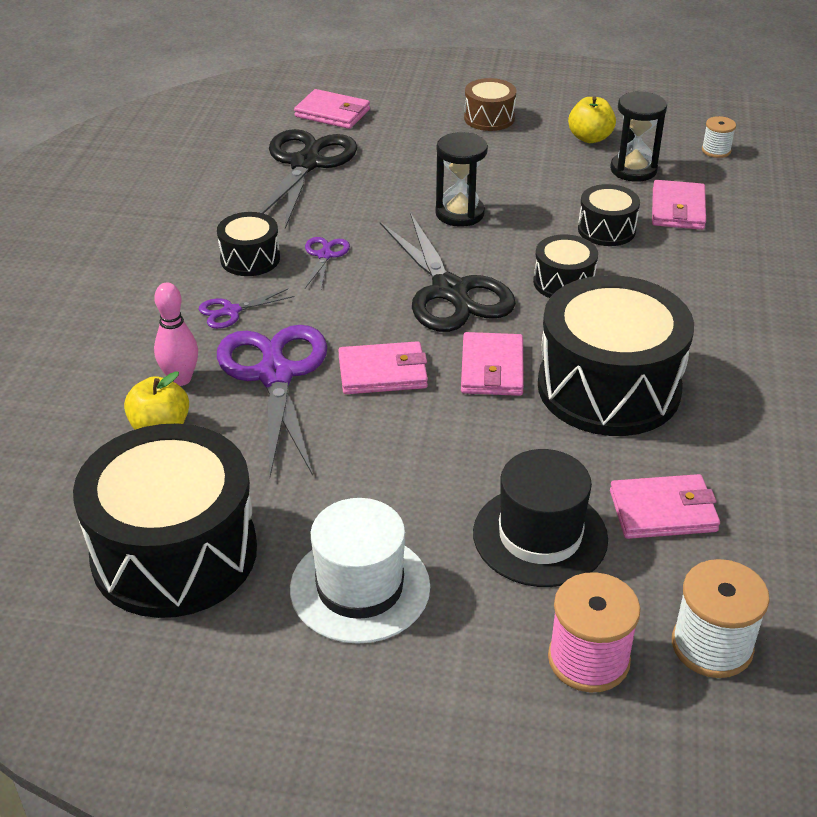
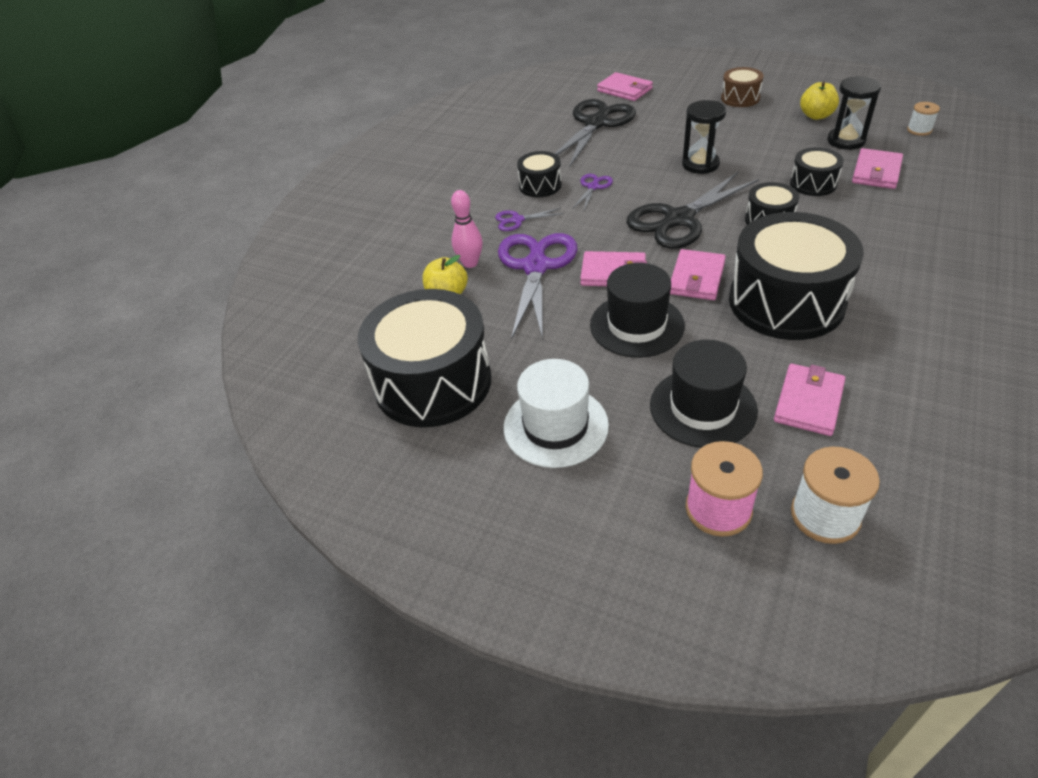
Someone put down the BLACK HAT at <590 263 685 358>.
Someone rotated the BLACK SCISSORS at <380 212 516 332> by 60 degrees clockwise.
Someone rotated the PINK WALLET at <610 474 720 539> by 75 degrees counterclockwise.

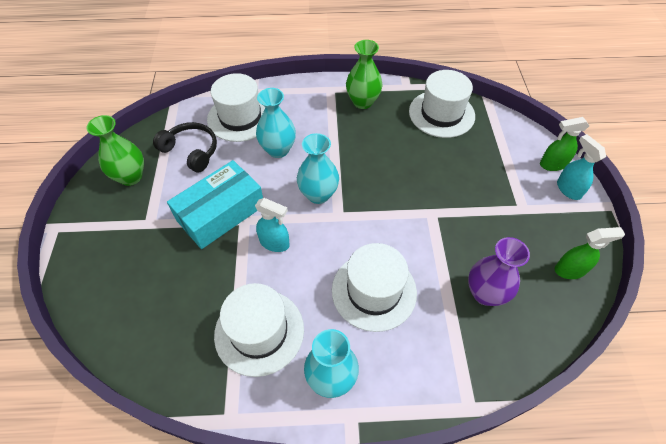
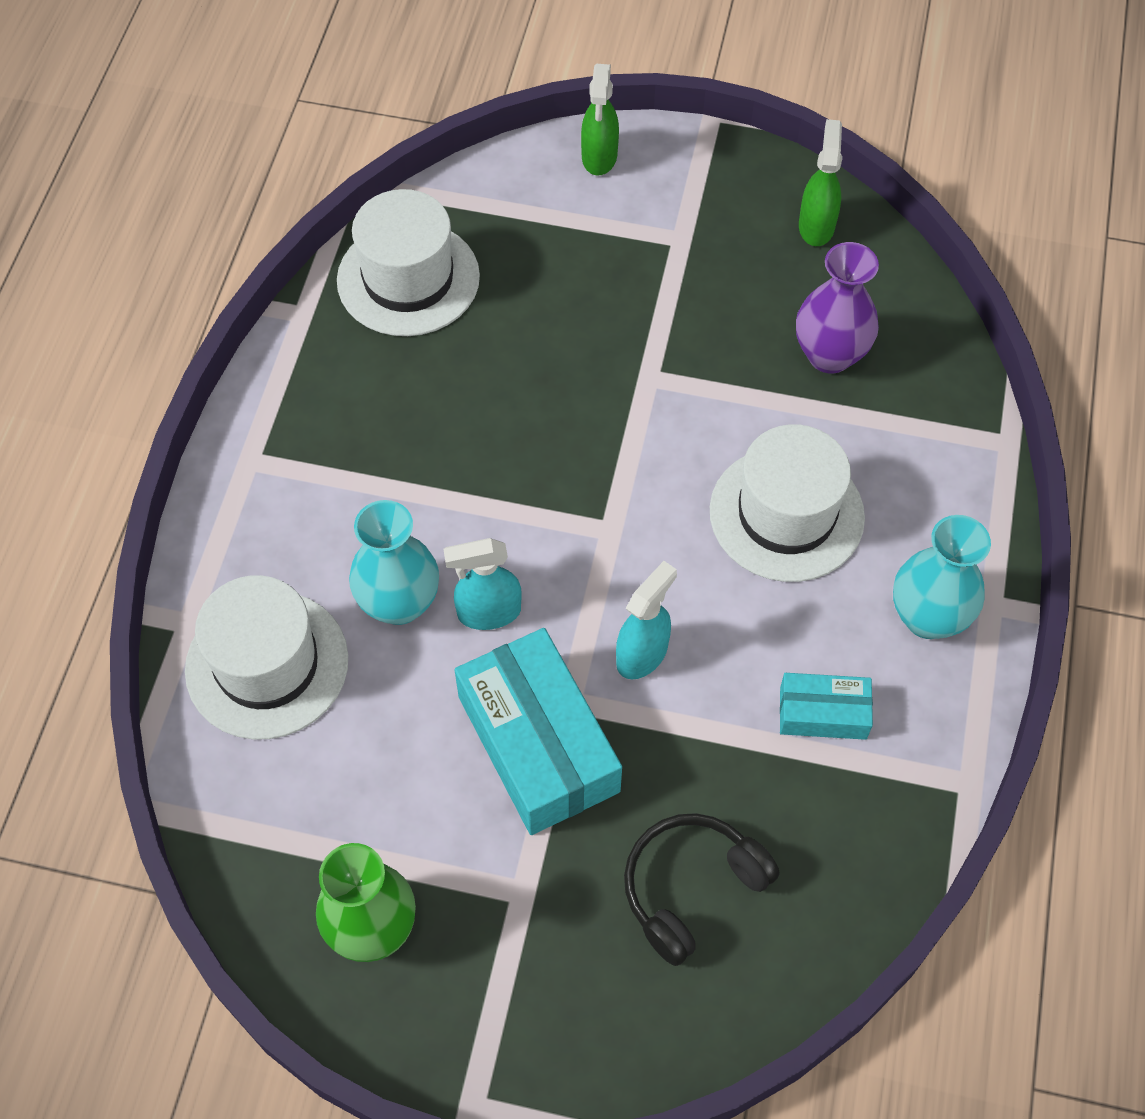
Someone carried the TURQUOISE SPRAY BOTTLE from <557 134 606 200> to <443 538 522 630>.
Someone carried the BLACK HEADPHONES from <153 122 217 173> to <624 813 779 966>.
Someone swapped the WHITE HAT at <214 283 304 377> for the TURQUOISE BOX at <780 673 873 740>.
Someone took away the TURQUOISE VASE at <297 133 339 204>.
Someone took away the GREEN VASE at <346 40 383 109>.

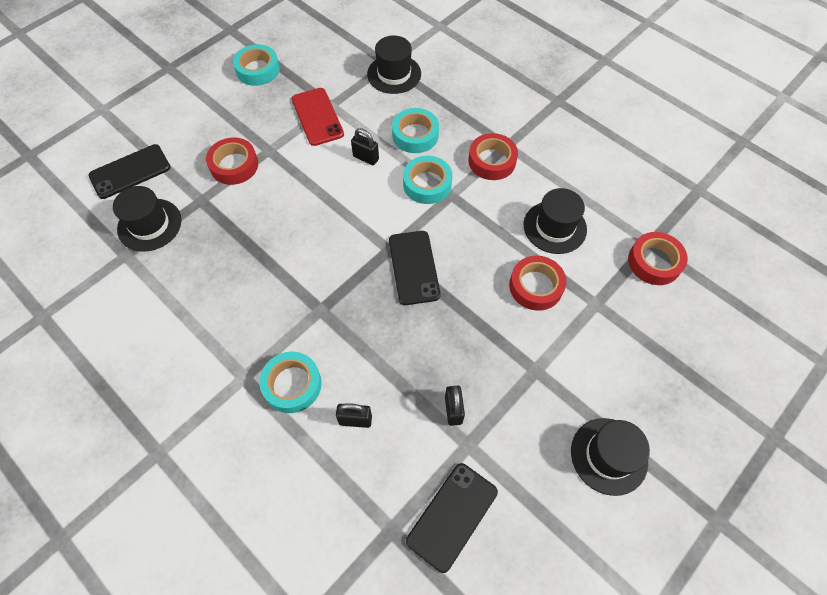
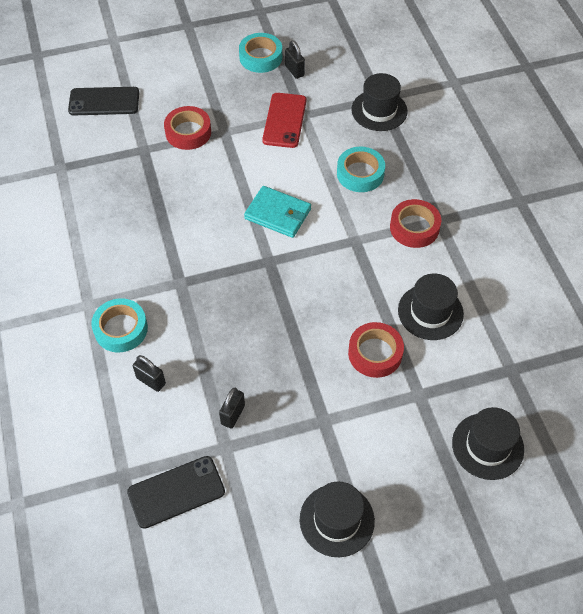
Someone put down the TURQUOISE WALLET at <244 186 311 238>.
Someone carried the BLACK PADLOCK from <351 128 379 165> to <285 40 305 79>.
Someone carried the BLACK HAT from <113 186 182 252> to <452 407 524 480>.
Someone took away the BLACK PHONE at <389 231 441 305>.
Someone took away the TURQUOISE TAPE at <403 156 452 204>.
Someone took away the RED TAPE at <628 232 688 285>.

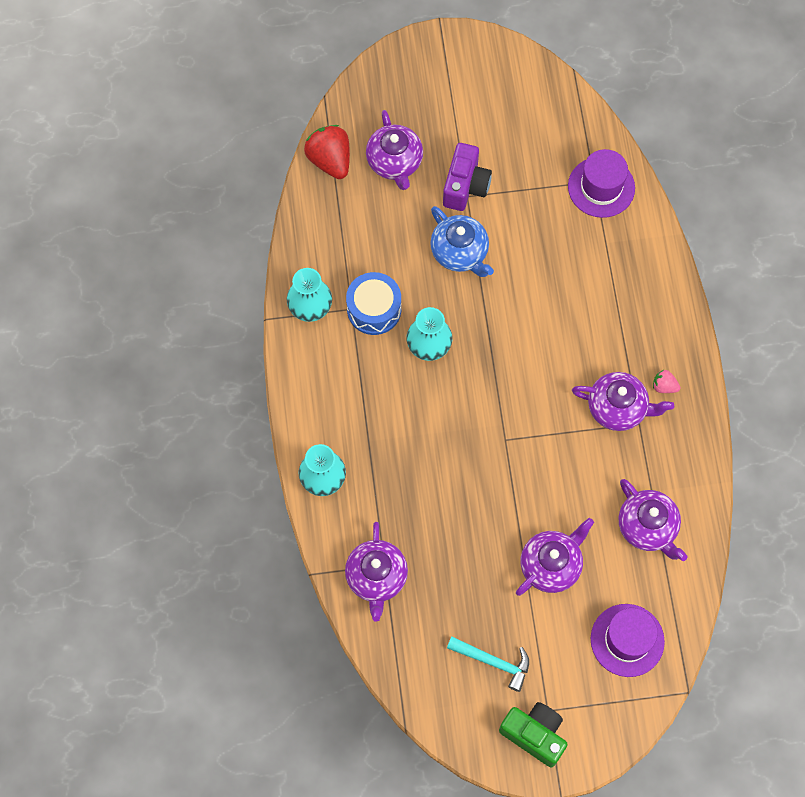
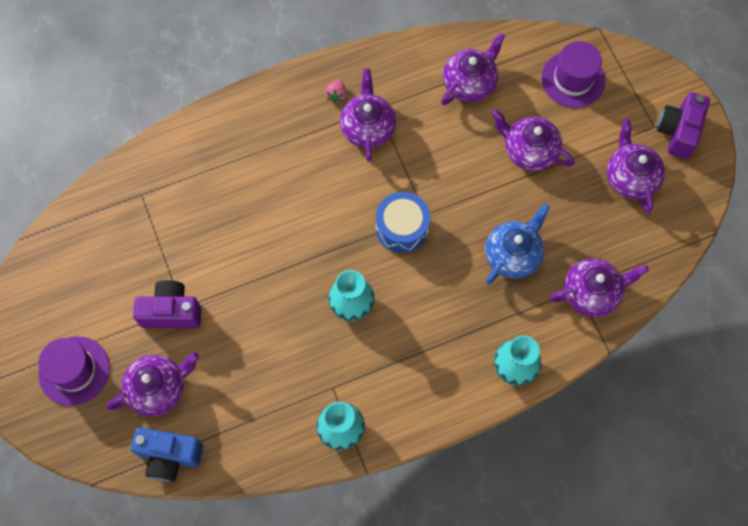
Someone carried the PURPLE HAT from <568 149 635 218> to <38 336 110 406>.
Someone swapped the RED STRAWBERRY at <304 125 350 179> for the BLUE CAMERA at <131 427 203 482>.
Someone carried the BLUE DRUM from <346 272 401 335> to <376 192 430 253>.
Someone carried the BLUE TEAPOT from <430 206 494 277> to <485 204 550 284>.
Someone swapped the TURQUOISE HAMMER at <447 637 529 692> for the PURPLE TEAPOT at <607 119 665 212>.
Someone repainted the GREEN CAMERA at <499 702 568 767>, which became the PURPLE CAMERA at <657 92 710 159>.

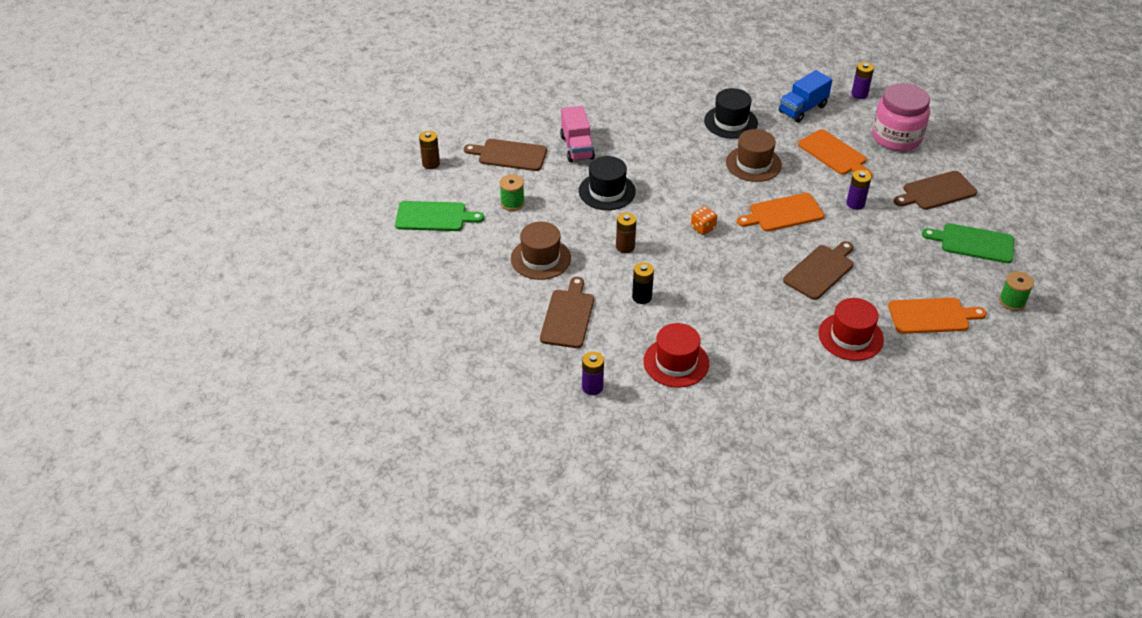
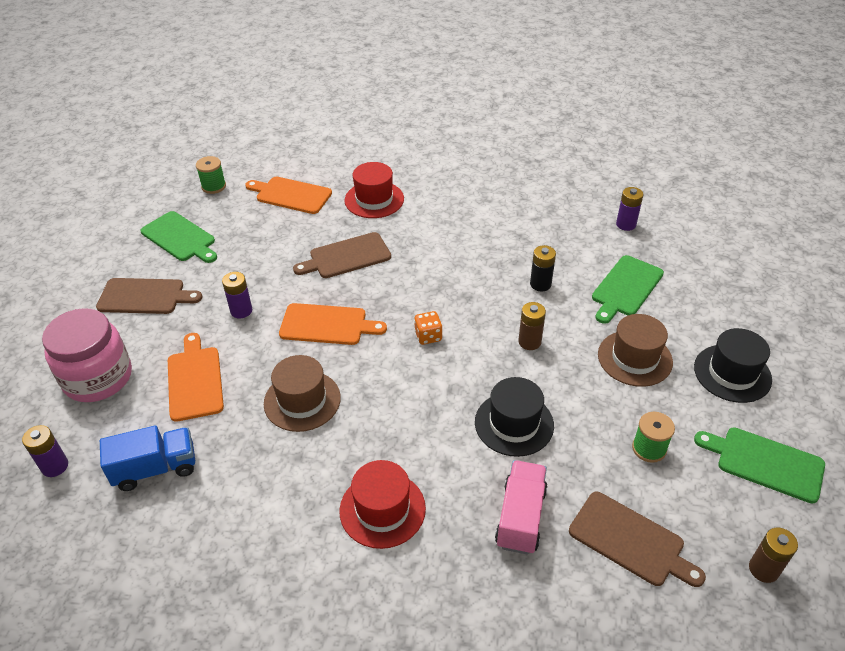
Someone carried the RED HAT from <643 323 709 388> to <339 460 426 549>.
Someone repainted the BROWN CUTTING BOARD at <540 277 594 348>, which became the GREEN CUTTING BOARD at <592 255 664 324>.
Someone carried the BLACK HAT from <704 88 758 139> to <694 328 772 403>.

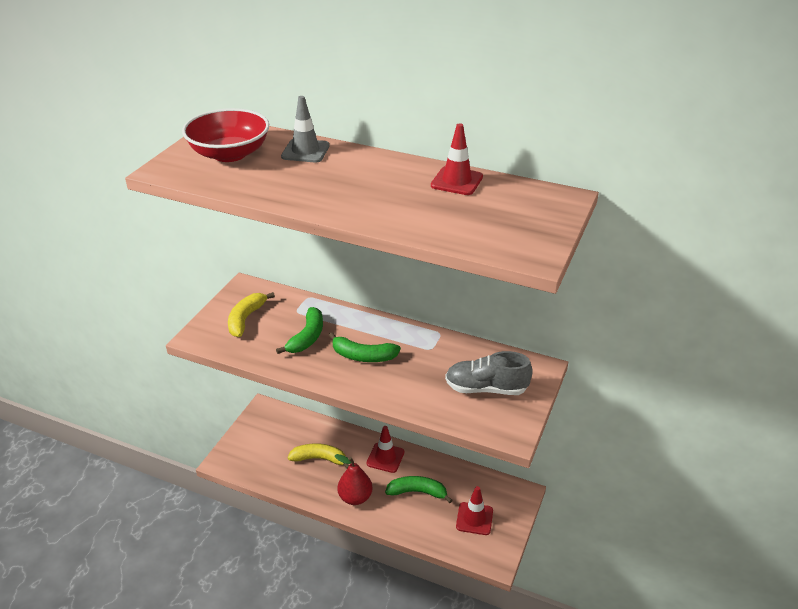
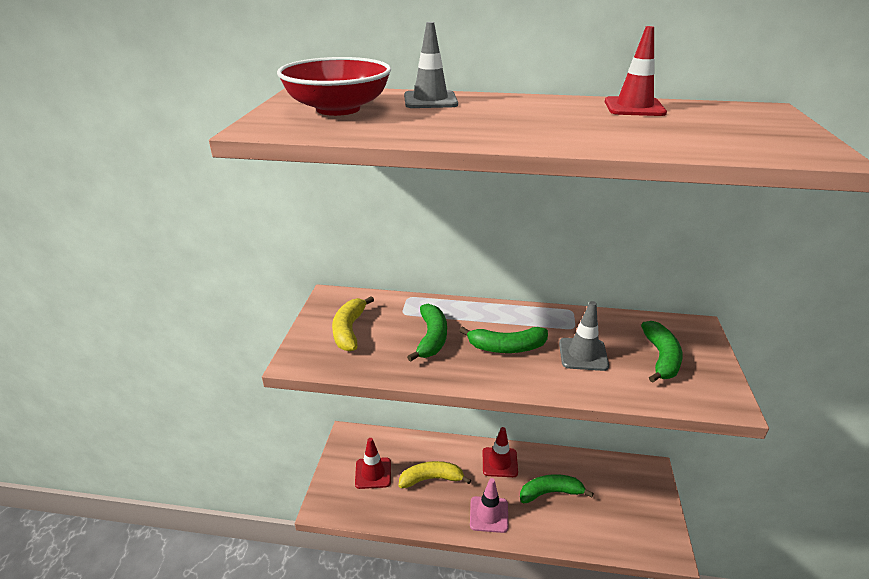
Someone carried the RED TRAFFIC CONE from <456 486 493 535> to <355 438 391 489>.
Someone swapped the RED PEAR at <335 454 373 505> for the PINK TRAFFIC CONE at <470 478 509 533>.
Someone put down the GREY TRAFFIC CONE at <559 301 609 371>.
Someone swapped the GREY SHOE at <445 351 533 395> for the GREEN BANANA at <641 321 683 383>.

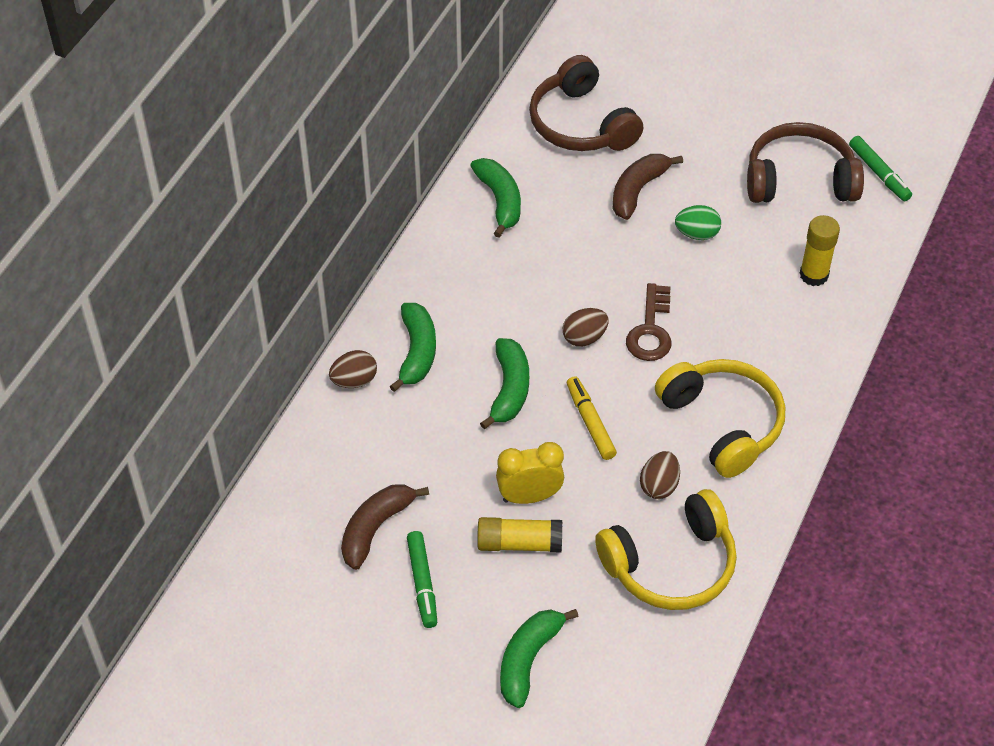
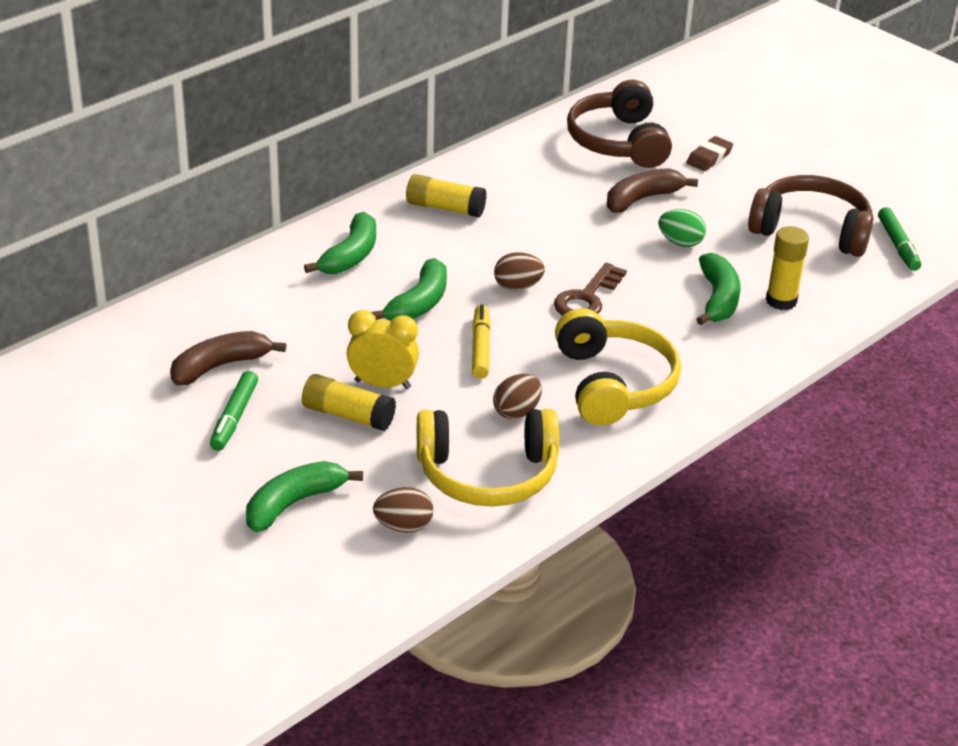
Someone carried the BROWN EGG from <329 350 377 388> to <373 487 433 533>.
Someone put down the YELLOW GLUE STICK at <406 174 487 218>.
Someone put down the BROWN ERASER at <686 136 733 171>.
Someone carried the GREEN BANANA from <470 158 521 238> to <696 253 740 325>.

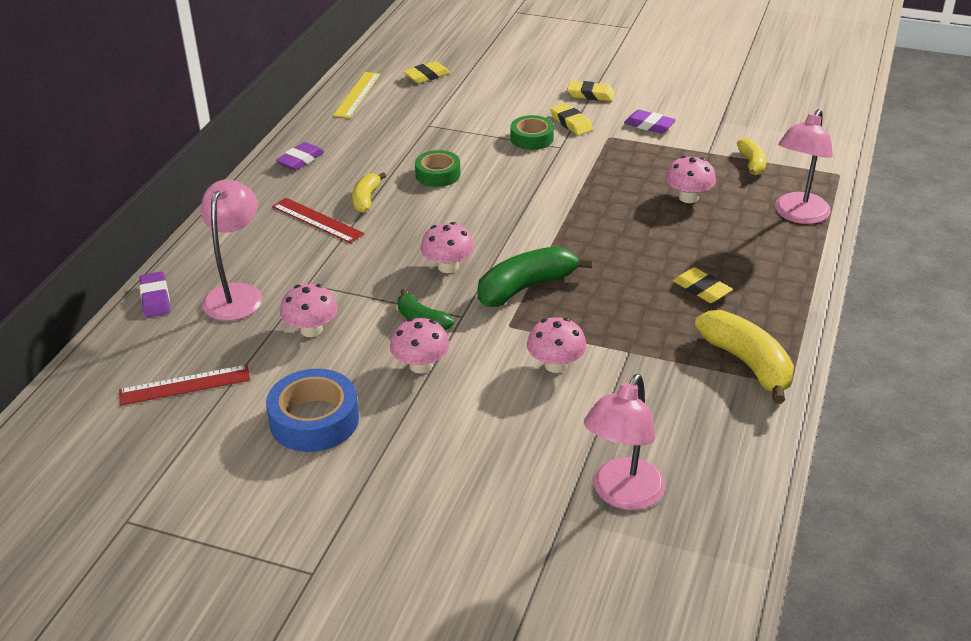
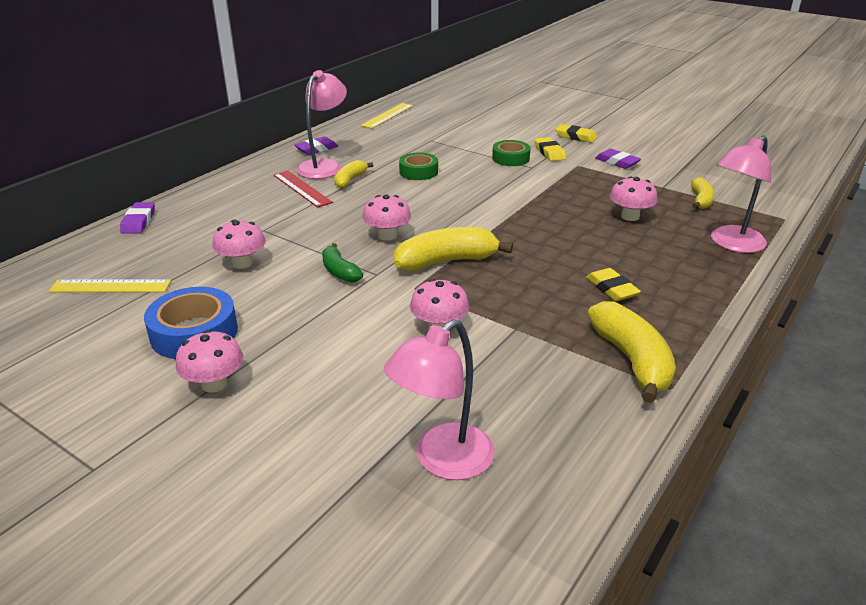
Someone repainted the RED RULER at <119 365 250 406>, which became the YELLOW RULER at <48 279 171 292>.
Someone carried the PINK MUSHROOM from <390 318 449 373> to <176 330 243 393>.
Someone carried the PINK LAMP from <201 179 263 321> to <296 70 347 179>.
Someone repainted the GREEN BANANA at <478 246 592 307>, which became the YELLOW BANANA at <394 227 513 271>.
Someone took away the YELLOW ERASER at <403 61 451 84>.

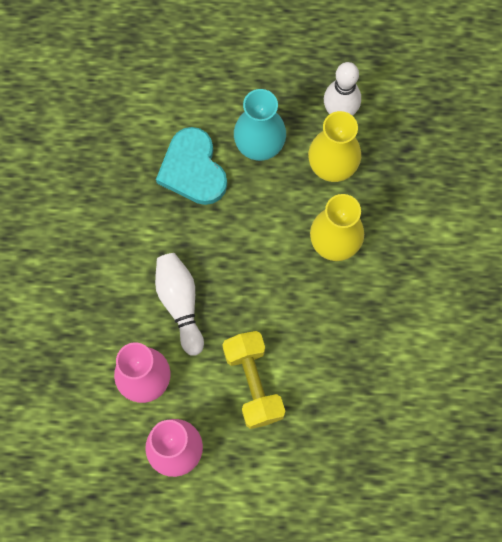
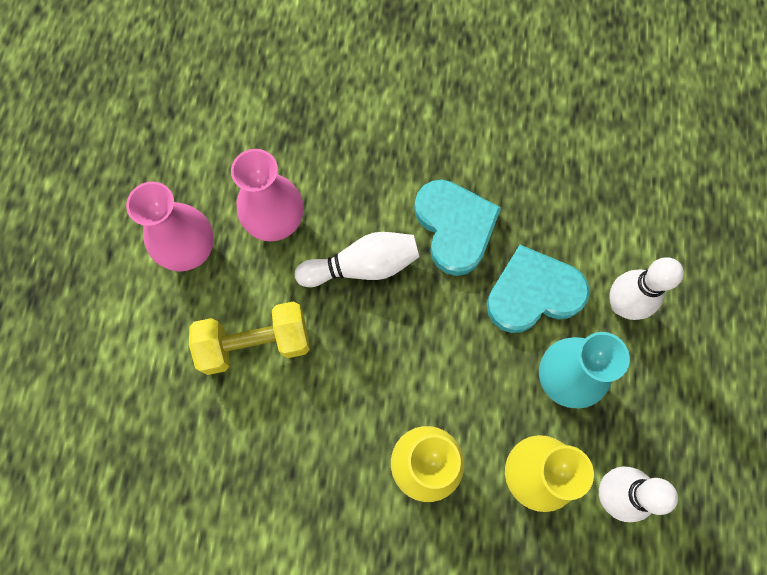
Someone put down the TURQUOISE HEART at <414 180 501 276>.
Someone put down the WHITE BOWLING PIN at <610 257 684 320>.

